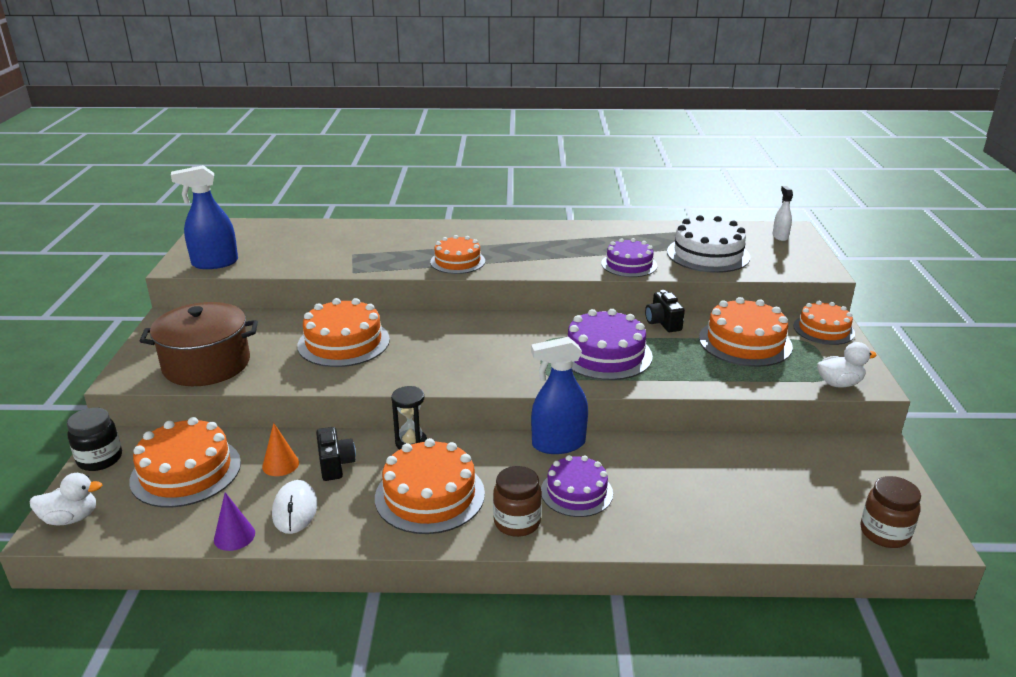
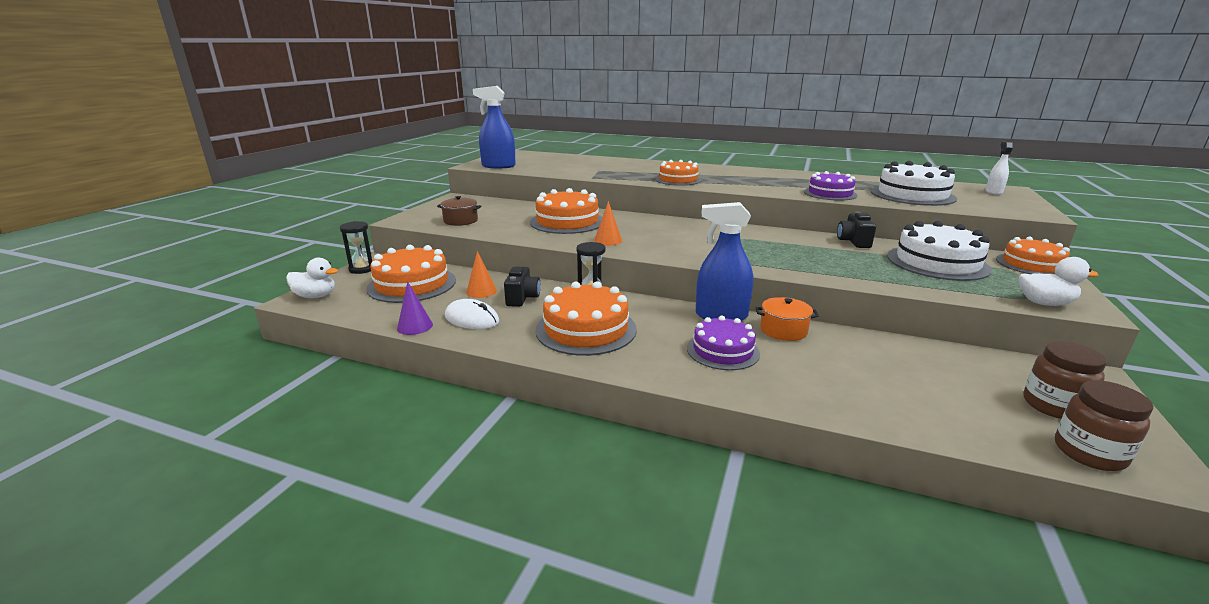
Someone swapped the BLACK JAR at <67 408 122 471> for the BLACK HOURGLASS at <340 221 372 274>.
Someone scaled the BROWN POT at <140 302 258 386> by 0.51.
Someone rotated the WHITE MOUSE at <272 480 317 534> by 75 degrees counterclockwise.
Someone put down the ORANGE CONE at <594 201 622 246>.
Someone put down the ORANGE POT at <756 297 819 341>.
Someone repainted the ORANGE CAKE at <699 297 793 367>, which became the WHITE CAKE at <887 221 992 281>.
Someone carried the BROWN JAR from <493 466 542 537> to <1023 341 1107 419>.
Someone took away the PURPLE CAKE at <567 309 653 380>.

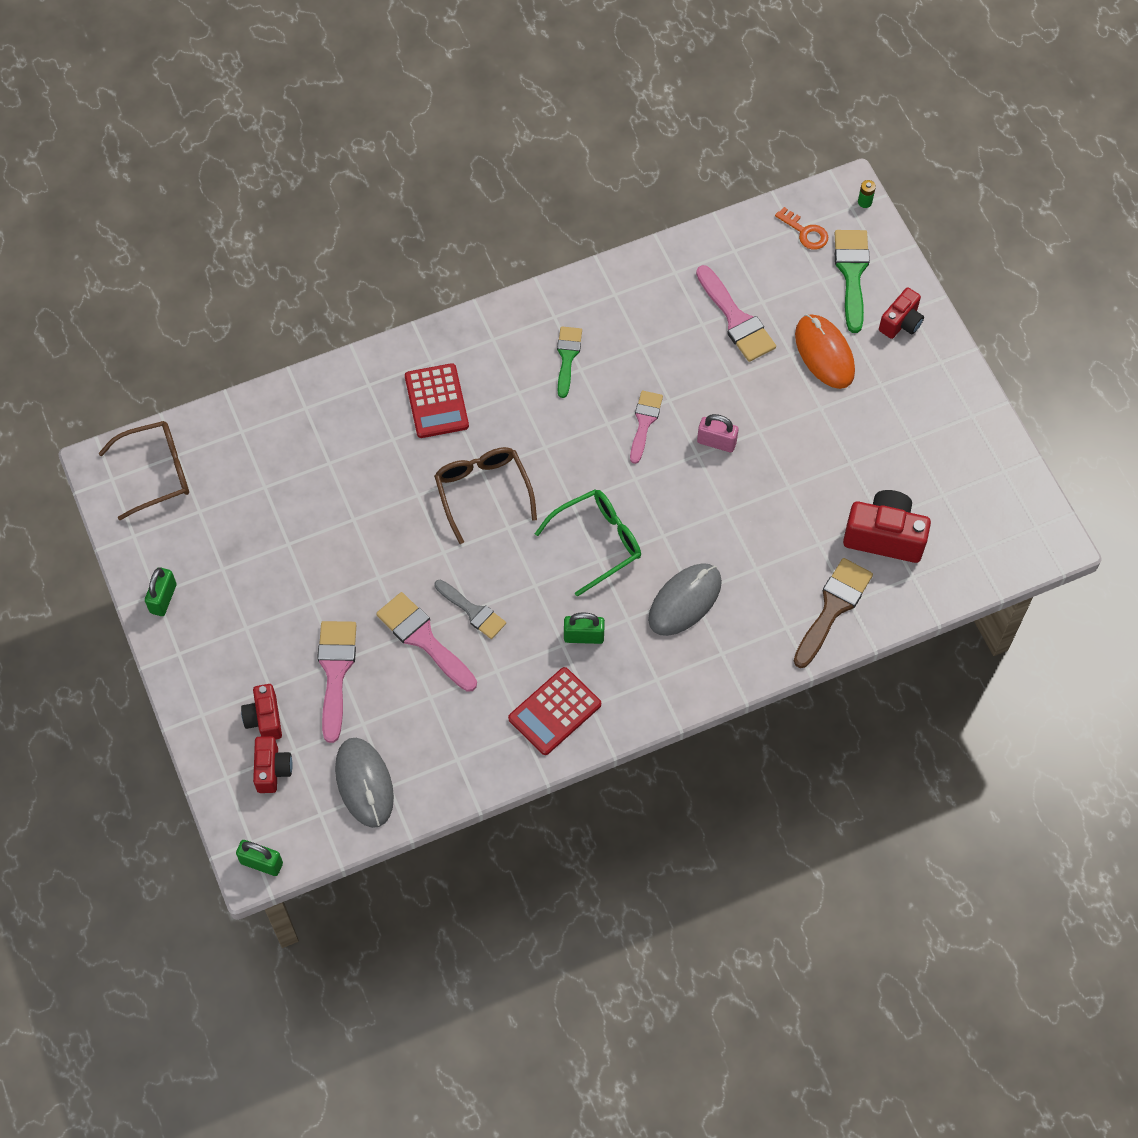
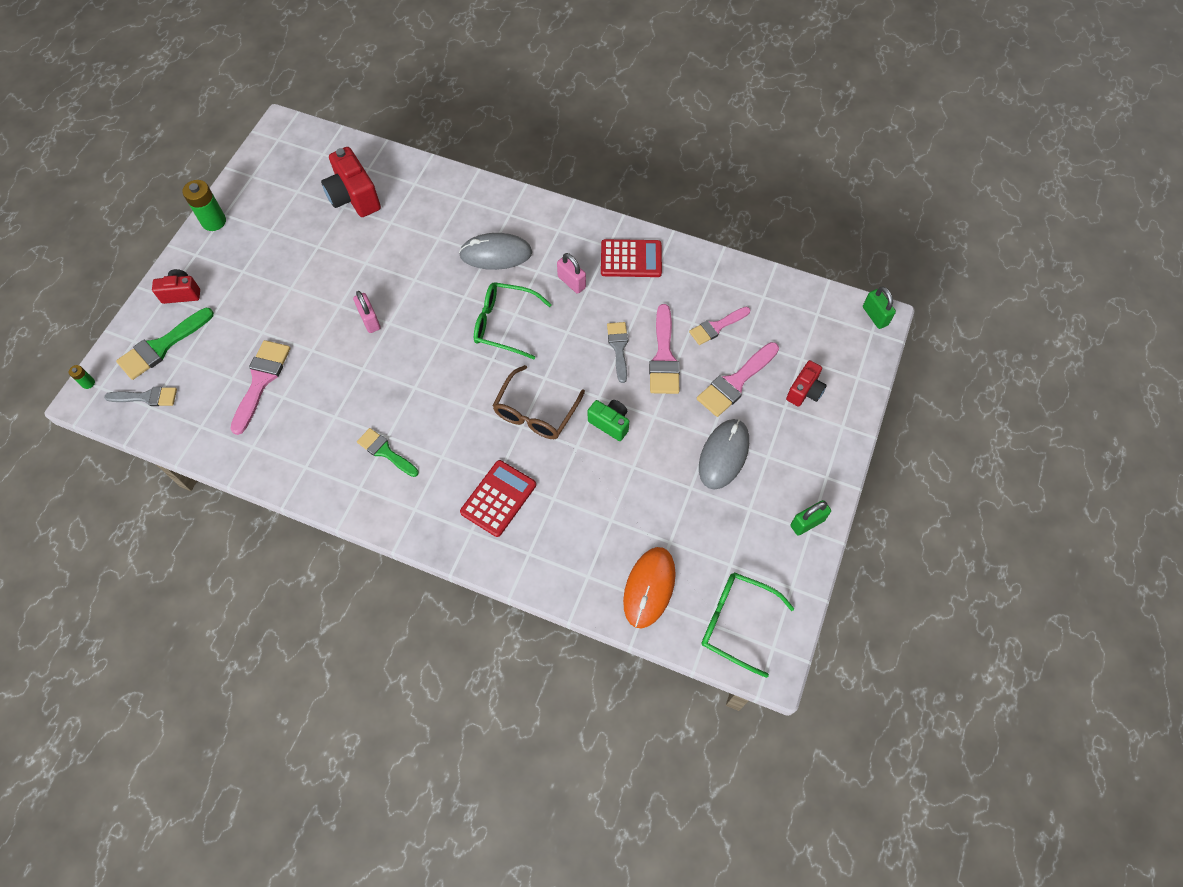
Someone swapped the ORANGE KEY at <775 207 828 250> for the GREY BRUSH at <104 387 177 406>.
Someone put down the GREEN BATTERY at <182 180 226 231>.
Someone rotated the GREEN BRUSH at <557 327 582 398> by 75 degrees clockwise.
Someone repainted the GREEN PADLOCK at <564 612 605 644>, which became the PINK PADLOCK at <557 253 586 294>.
Someone put down the GREEN CAMERA at <588 400 629 441>.
Someone carried the ORANGE MOUSE from <795 314 855 389> to <623 547 676 628>.
Someone carried the PINK BRUSH from <630 391 663 464> to <689 307 750 345>.
Someone carried the GREY MOUSE from <335 738 394 828> to <699 419 749 490>.
Someone repainted the BROWN GLASSES at <98 421 189 520>, which became the GREEN GLASSES at <701 572 795 678>.
Someone took away the RED CAMERA at <253 736 293 793>.
Someone took away the BROWN BRUSH at <794 558 873 668>.

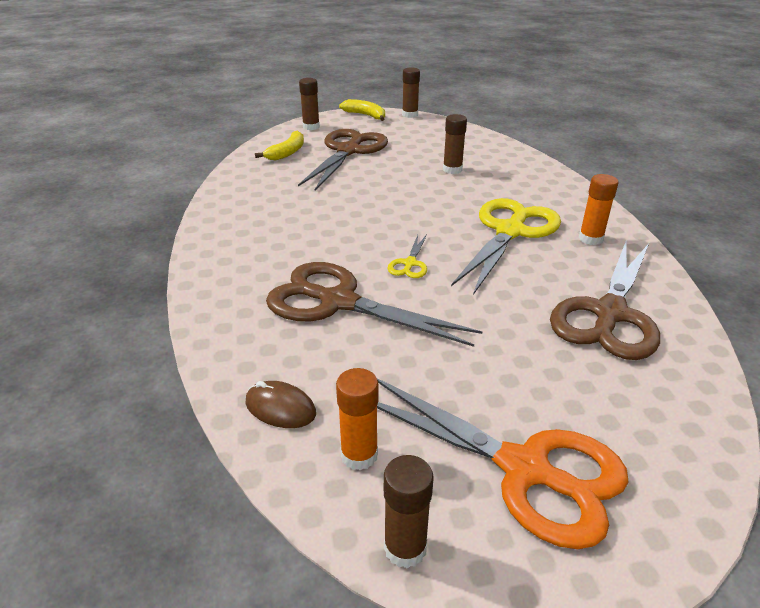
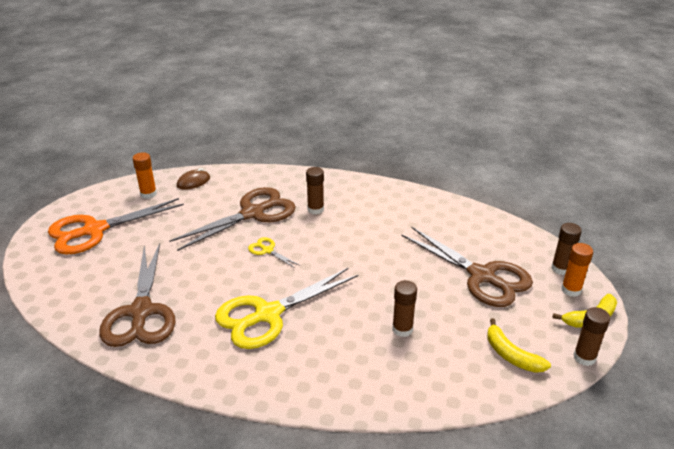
Someone rotated the BROWN SCISSORS at <550 242 660 360> by 150 degrees counterclockwise.
Someone rotated the YELLOW SCISSORS at <451 198 561 295> by 90 degrees clockwise.
Someone carried the BROWN GLUE STICK from <384 455 434 568> to <306 167 324 215>.
Someone carried the YELLOW BANANA from <255 131 304 160> to <487 318 551 373>.
Someone carried the ORANGE GLUE STICK from <579 174 619 245> to <561 243 593 297>.

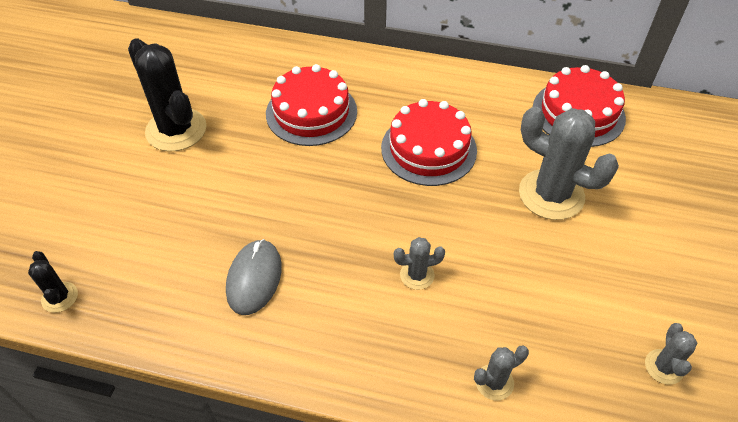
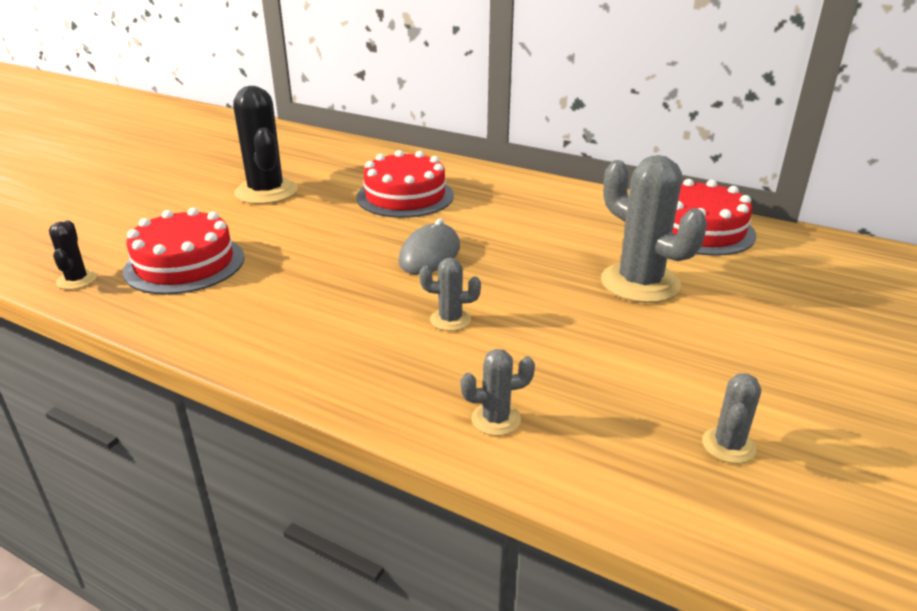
Someone carried the RED CAKE from <381 99 477 186> to <123 207 245 295>.
Someone carried the GREY MOUSE from <226 239 282 315> to <398 218 460 275>.

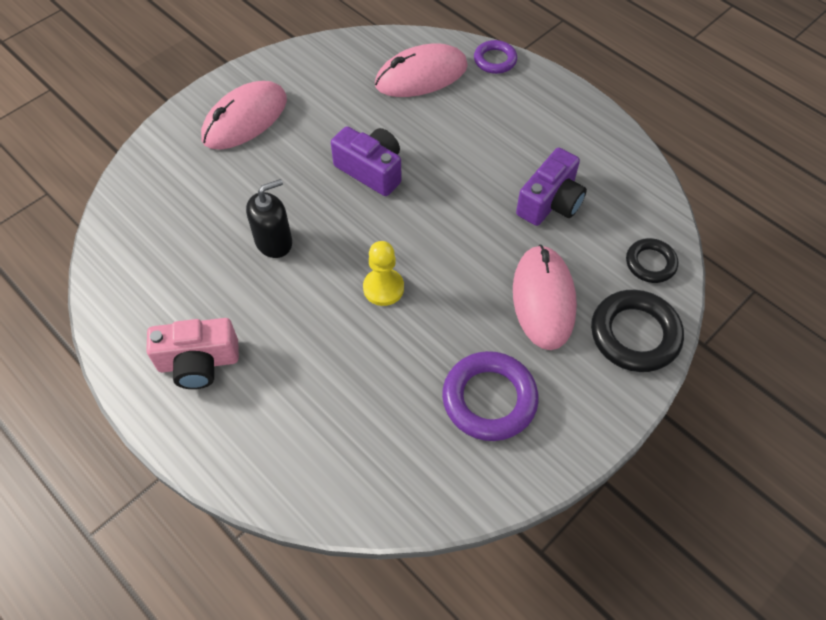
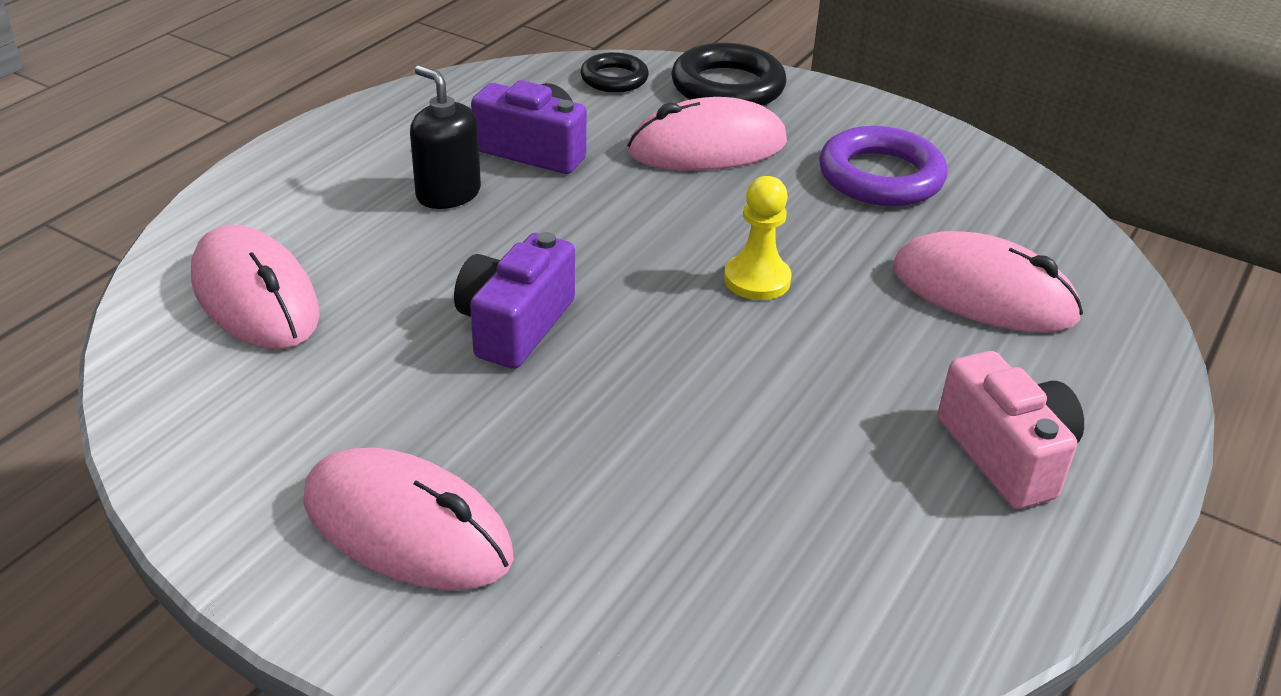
Someone carried the BLACK SOAP DISPENSER from <246 179 292 258> to <410 65 481 209>.
Someone put down the PINK MOUSE at <893 231 1083 333>.
Someone took away the PURPLE RING at <474 40 517 74>.

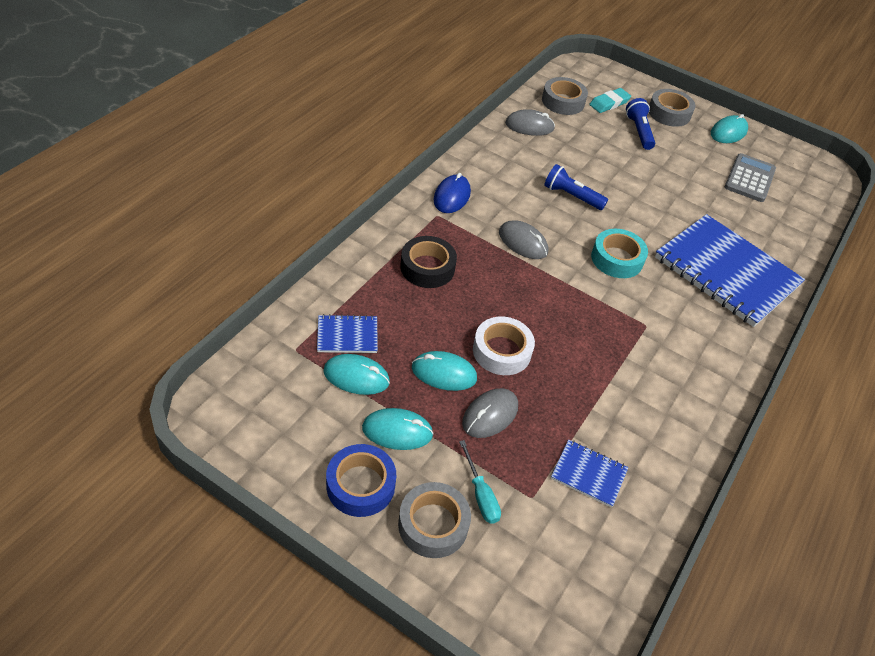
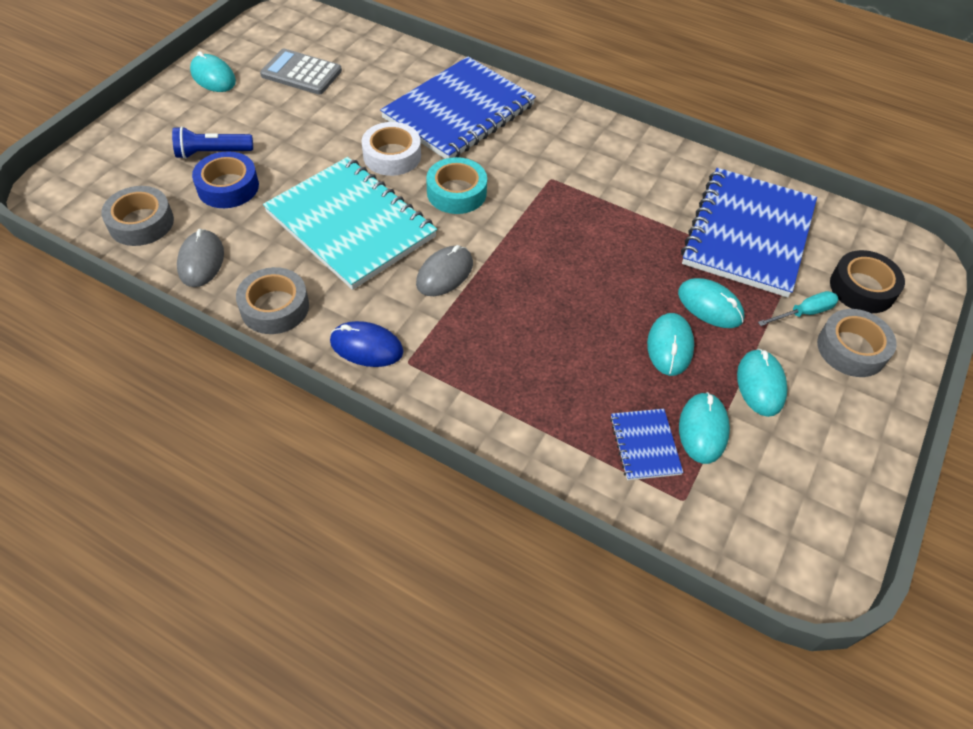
Someone carried the BLUE TAPE from <326 444 396 517> to <192 151 259 208>.
Someone carried the GREY TAPE from <649 89 695 127> to <236 267 309 334>.
Someone swapped the BLUE FLASHLIGHT at <544 164 608 210> for the TURQUOISE NOTEBOOK at <263 157 437 290>.
Someone carried the WHITE TAPE from <473 317 535 375> to <362 122 421 176>.
Someone repainted the GREY MOUSE at <462 388 518 438>, which became the TURQUOISE MOUSE at <678 278 744 328>.
Someone scaled the BLUE NOTEBOOK at <551 439 628 508> by 2.30.
Someone carried the BLACK TAPE from <400 236 457 288> to <830 250 905 313>.
Someone took away the TURQUOISE ERASER at <589 88 631 113>.

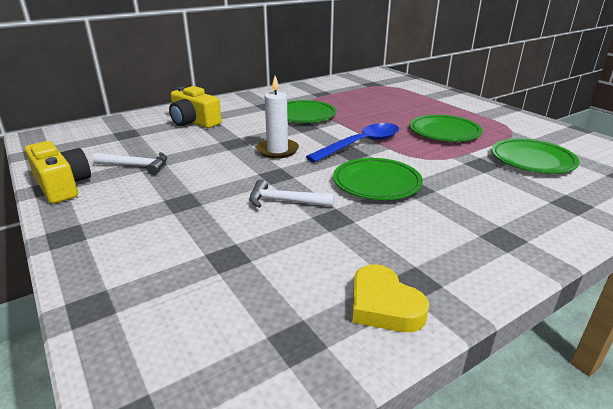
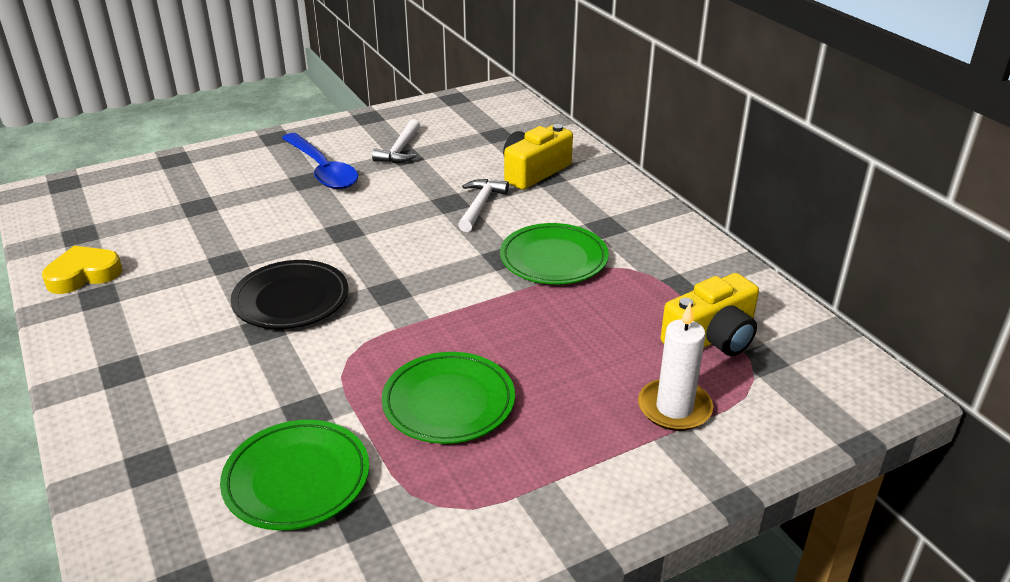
Someone repainted the GREEN PLATE at <333 158 423 200>, which became the BLACK PLATE at <231 260 348 329>.
Someone carried the BLUE SPOON from <306 123 399 163> to <282 133 358 189>.
Someone carried the WHITE HAMMER from <250 179 335 208> to <458 179 509 232>.
Someone carried the WHITE CANDLE from <256 76 299 159> to <638 303 713 431>.
Someone carried the YELLOW CAMERA from <25 141 91 204> to <661 273 759 356>.

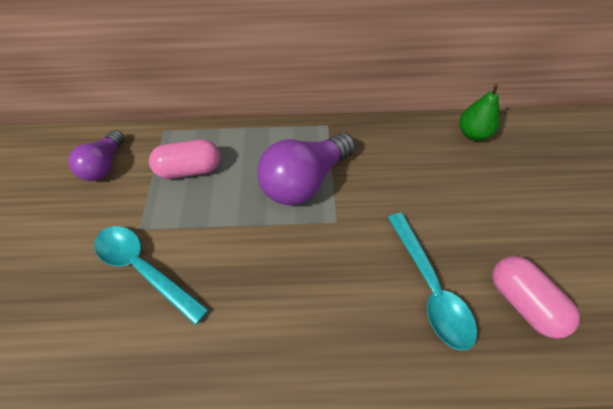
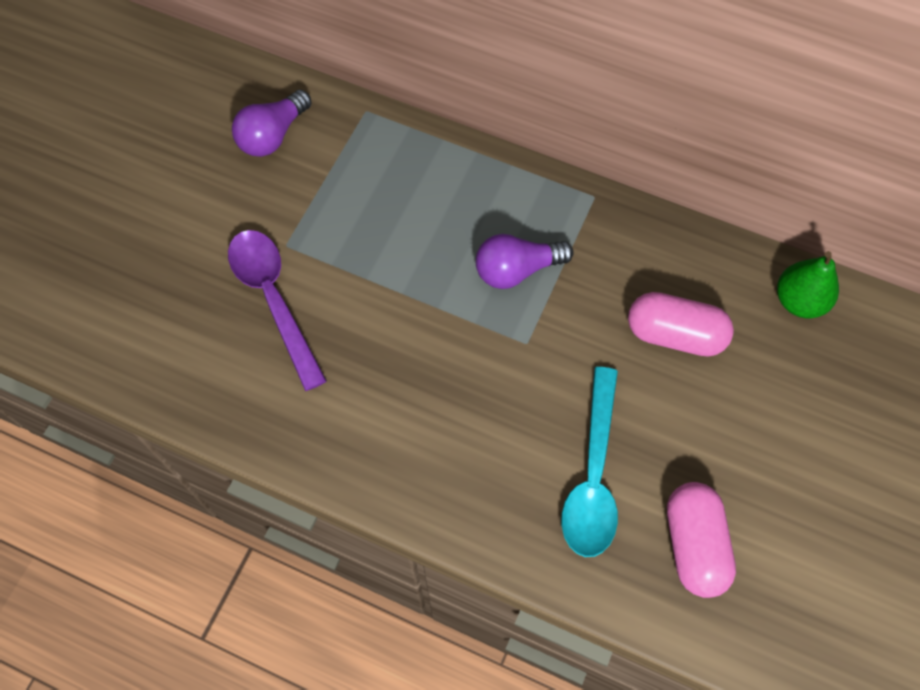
Someone repainted the TURQUOISE SPOON at <94 226 209 325>, which became the PURPLE SPOON at <228 230 327 391>.
Someone scaled the PURPLE LIGHT BULB at <257 133 355 205> by 0.61.
Someone carried the PINK CAPSULE from <149 139 221 179> to <628 292 734 357>.

